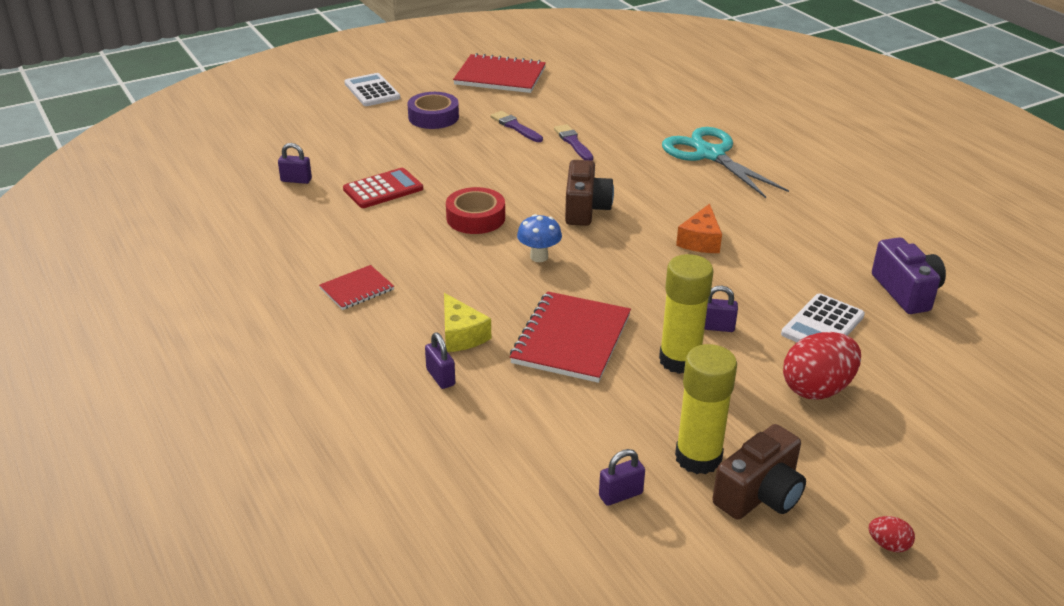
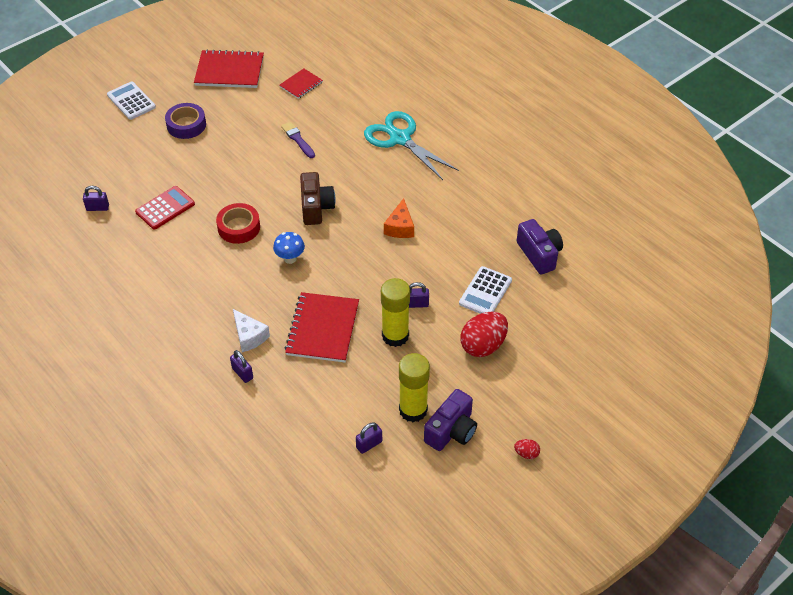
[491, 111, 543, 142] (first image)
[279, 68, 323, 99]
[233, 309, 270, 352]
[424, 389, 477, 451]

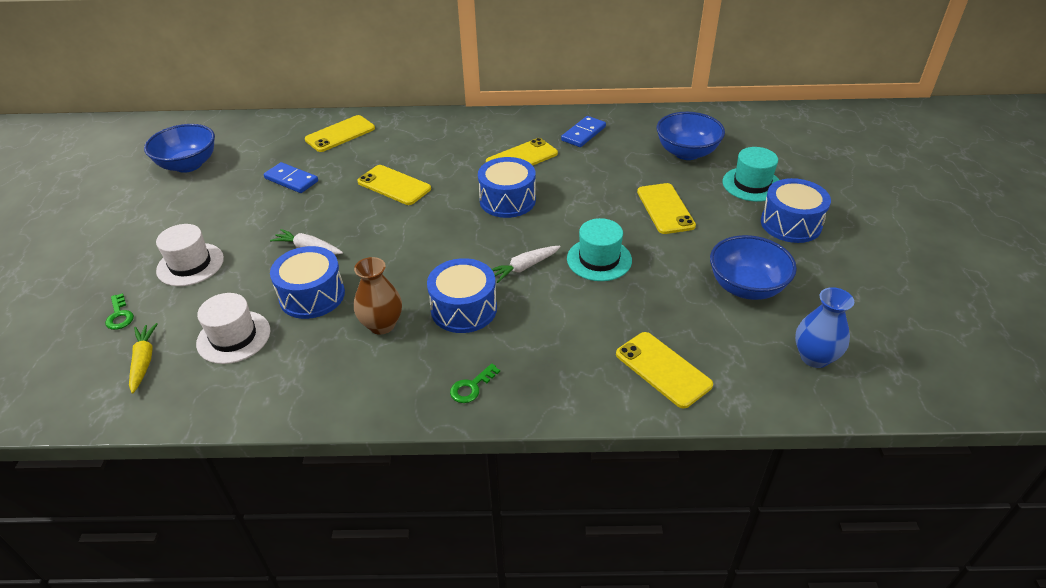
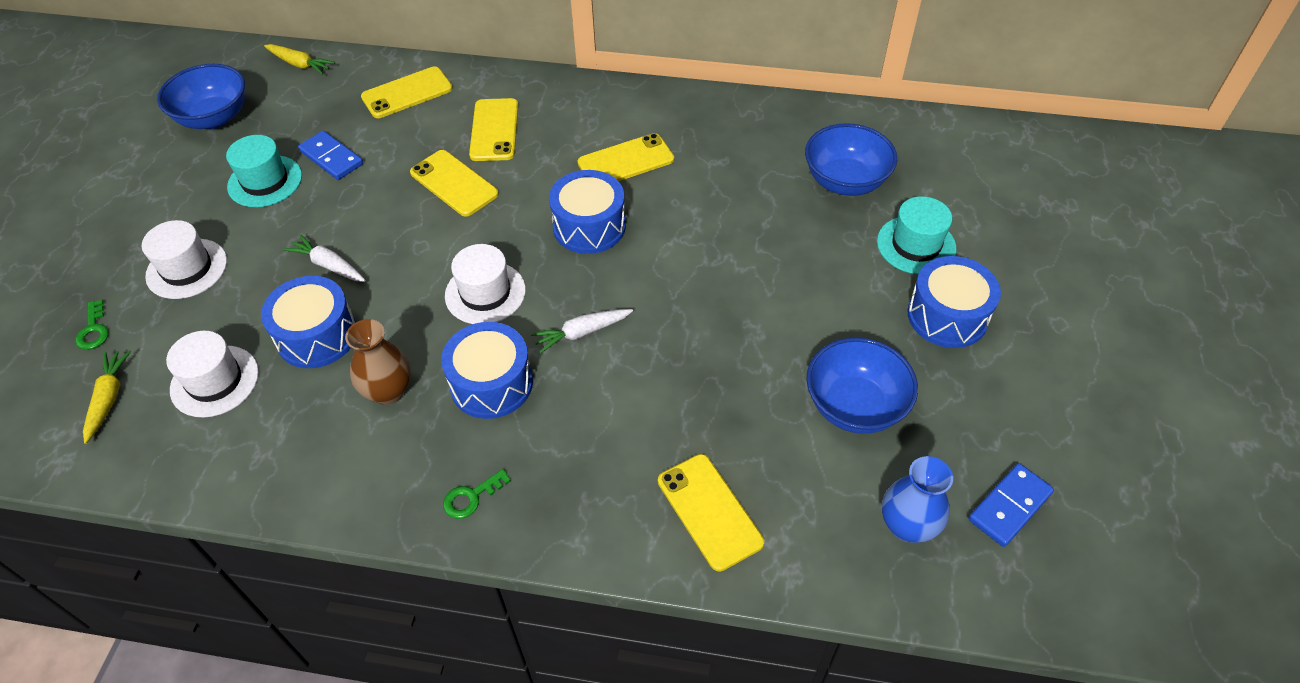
[264, 44, 335, 75]
[445, 244, 526, 324]
[968, 463, 1054, 547]
[226, 135, 302, 207]
[469, 98, 518, 161]

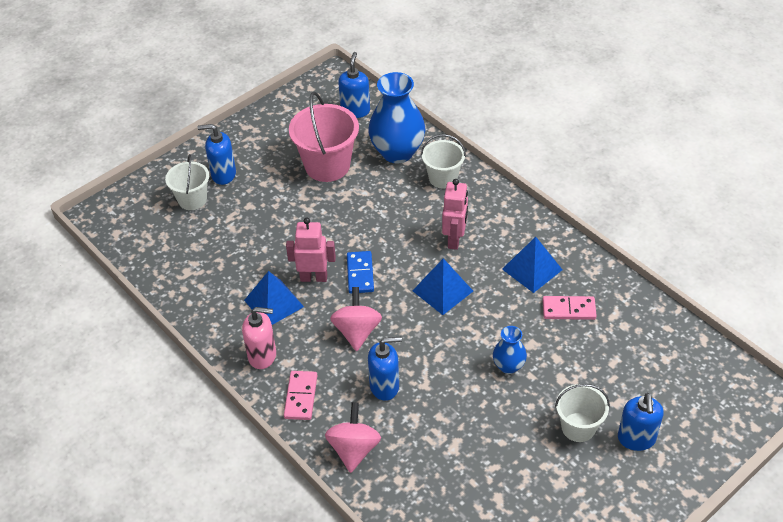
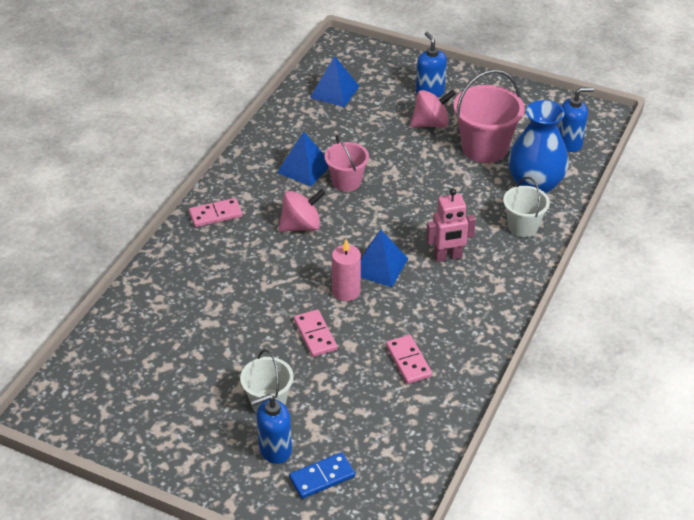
[165, 154, 209, 210] (first image)
[242, 307, 276, 369] (first image)
[368, 337, 402, 401] (first image)
[332, 239, 361, 301]
[410, 90, 456, 128]
[289, 452, 355, 499]
[310, 56, 359, 107]
[325, 135, 369, 192]
[294, 309, 337, 357]

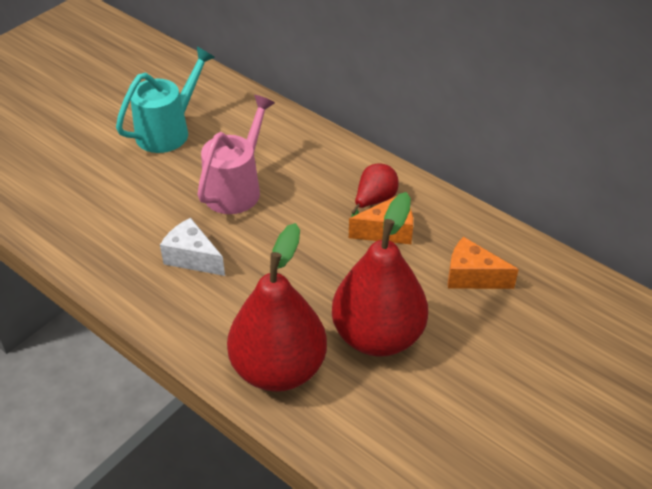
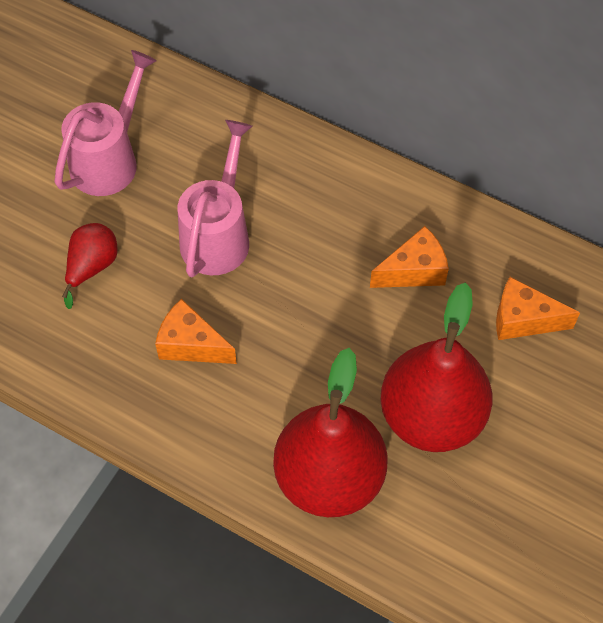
[62, 223, 118, 309]
[54, 50, 157, 196]
[155, 299, 237, 364]

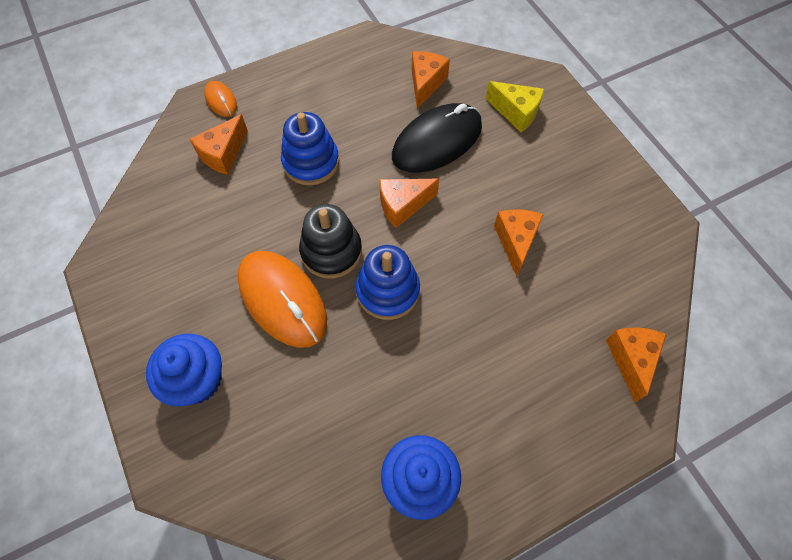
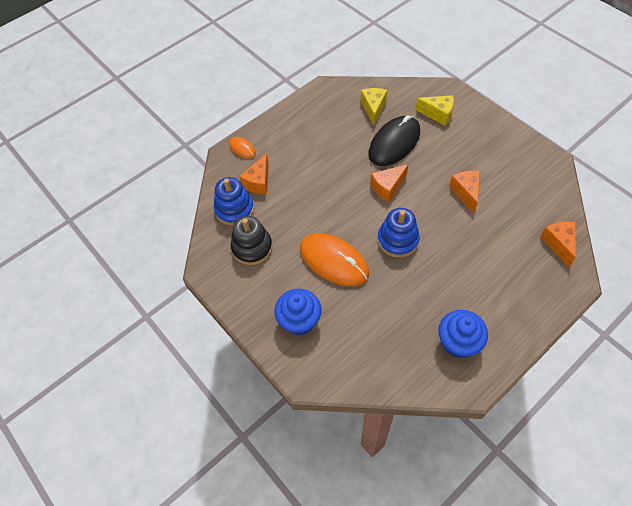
[214, 177, 254, 226]
[231, 216, 272, 265]
[361, 88, 387, 125]

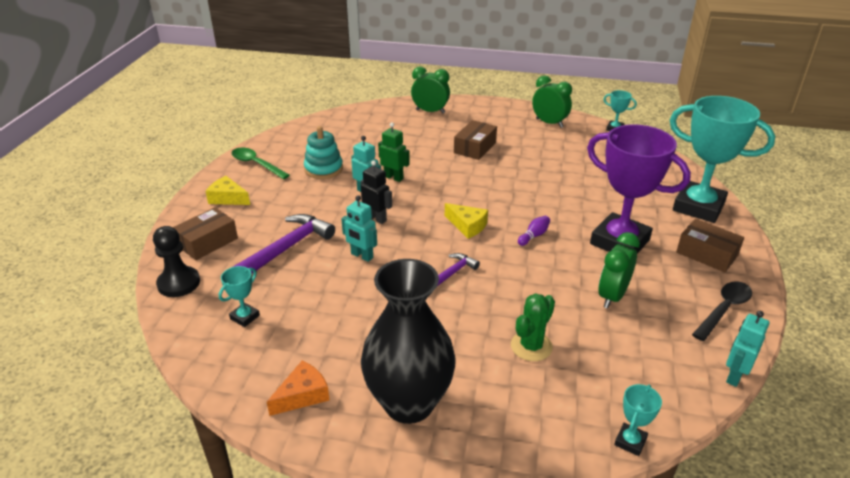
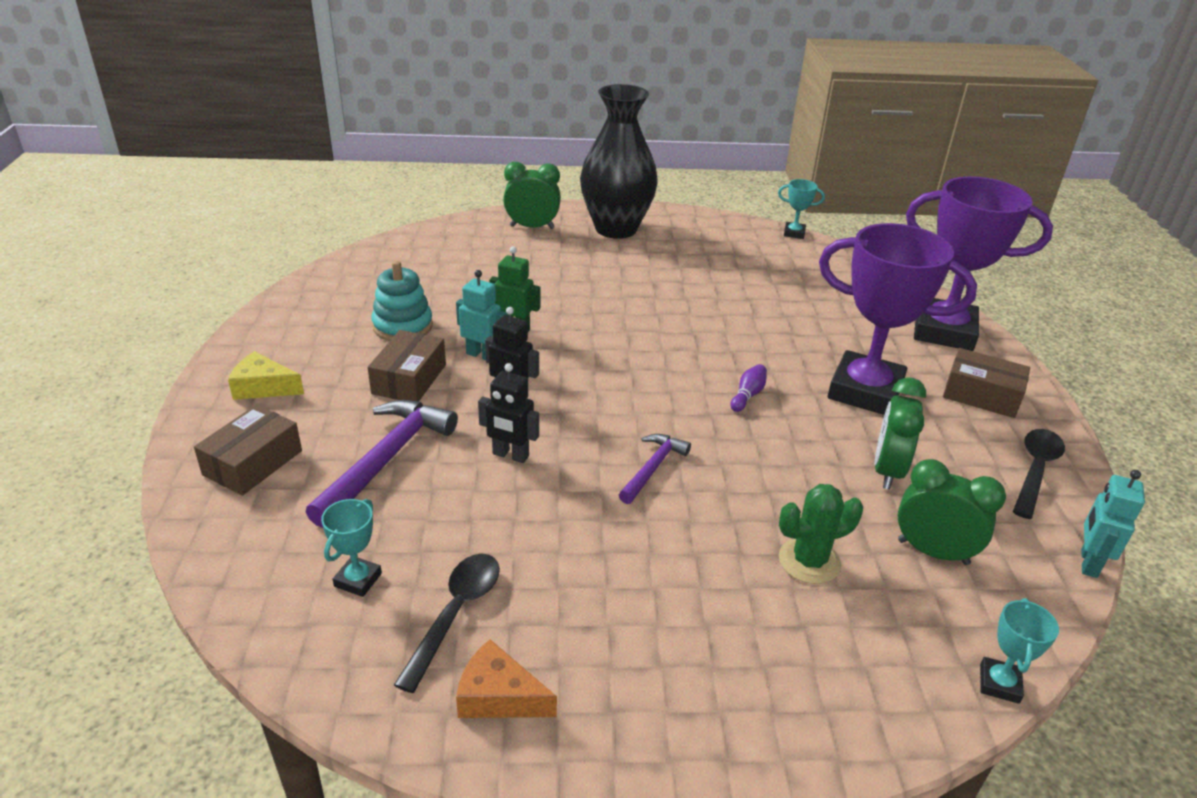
[153, 226, 200, 297] (first image)
[232, 148, 290, 179] (first image)
[445, 203, 488, 239] (first image)
[394, 554, 500, 693]
[580, 84, 658, 239]
[368, 330, 446, 401]
[898, 459, 1006, 565]
[478, 363, 539, 463]
[906, 176, 1053, 351]
[456, 639, 557, 718]
[779, 484, 863, 584]

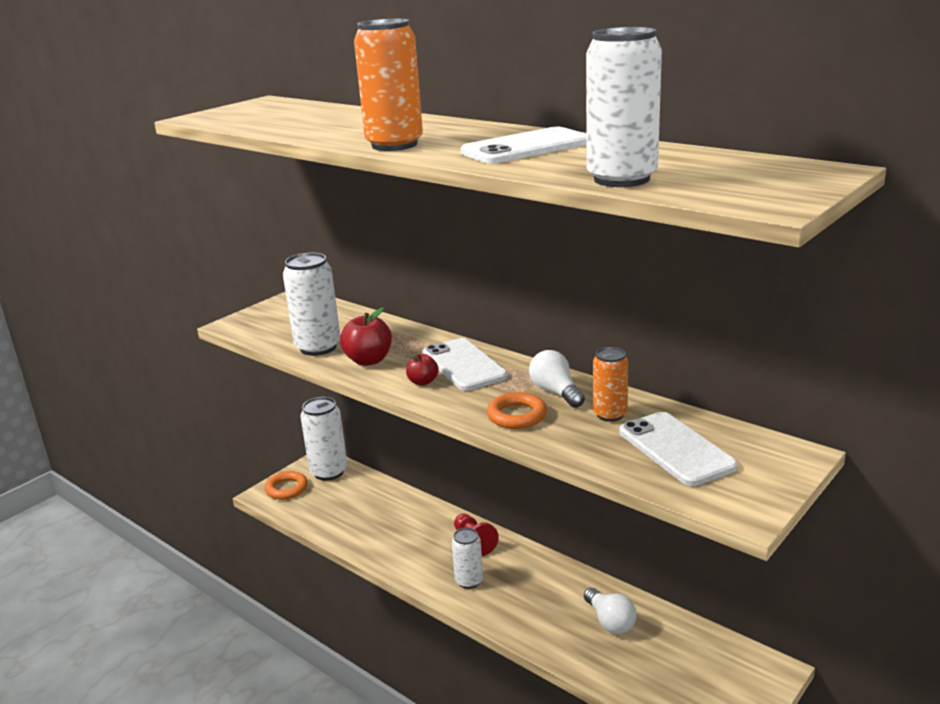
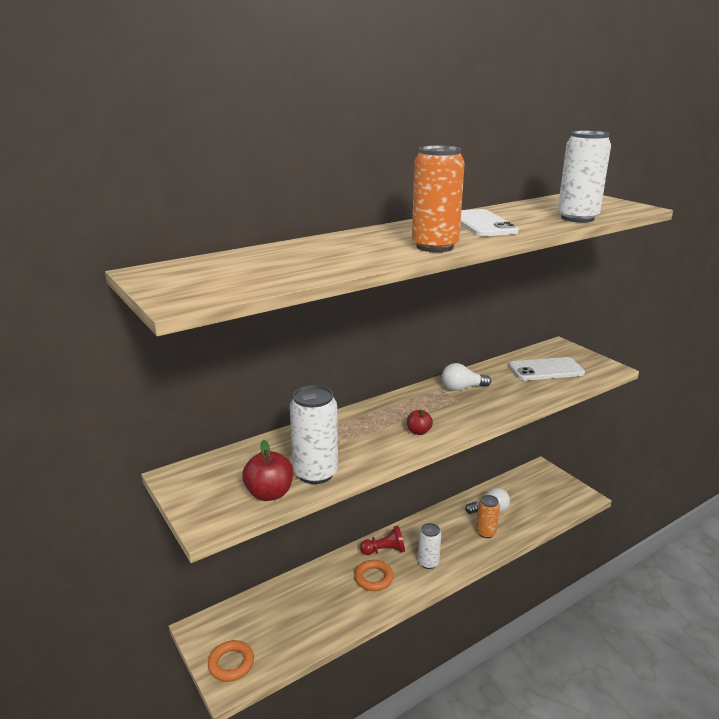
[300, 397, 347, 481] (first image)
[423, 338, 508, 391] (first image)
[242, 440, 293, 501]
[354, 560, 394, 591]
[476, 495, 500, 538]

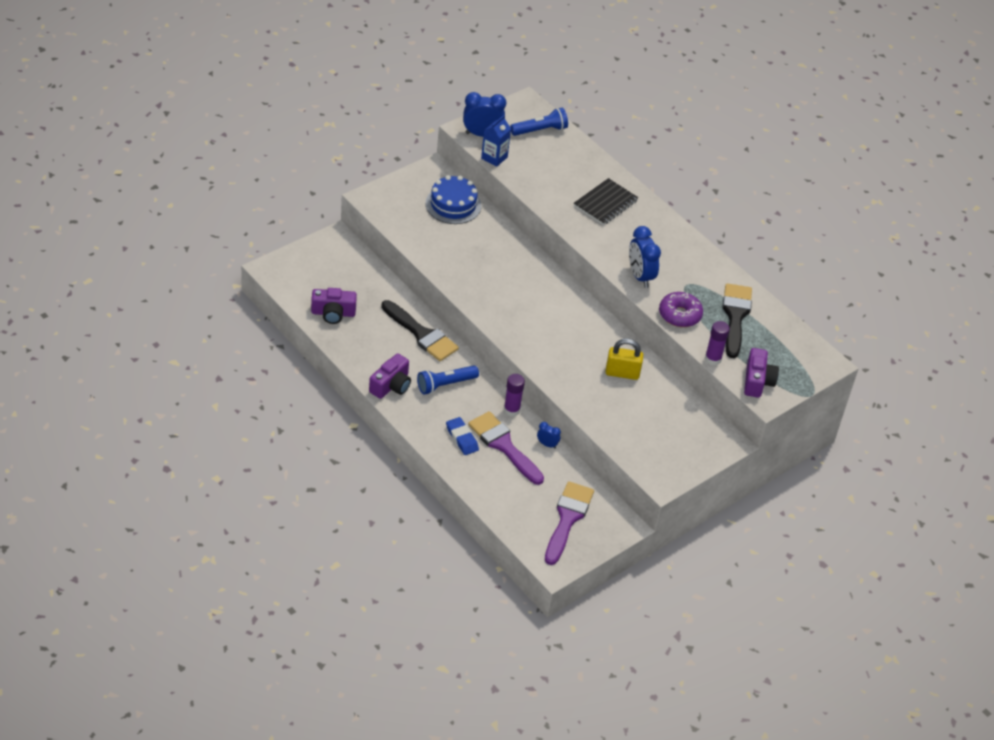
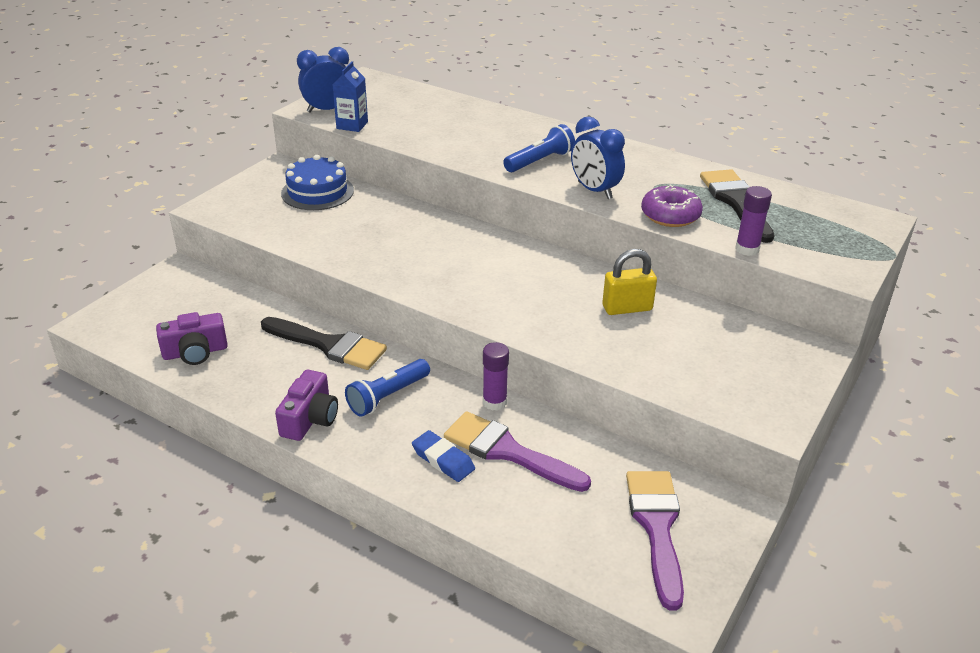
[537, 422, 561, 449] (first image)
[574, 178, 638, 225] (first image)
[744, 348, 779, 398] (first image)
[503, 124, 575, 172]

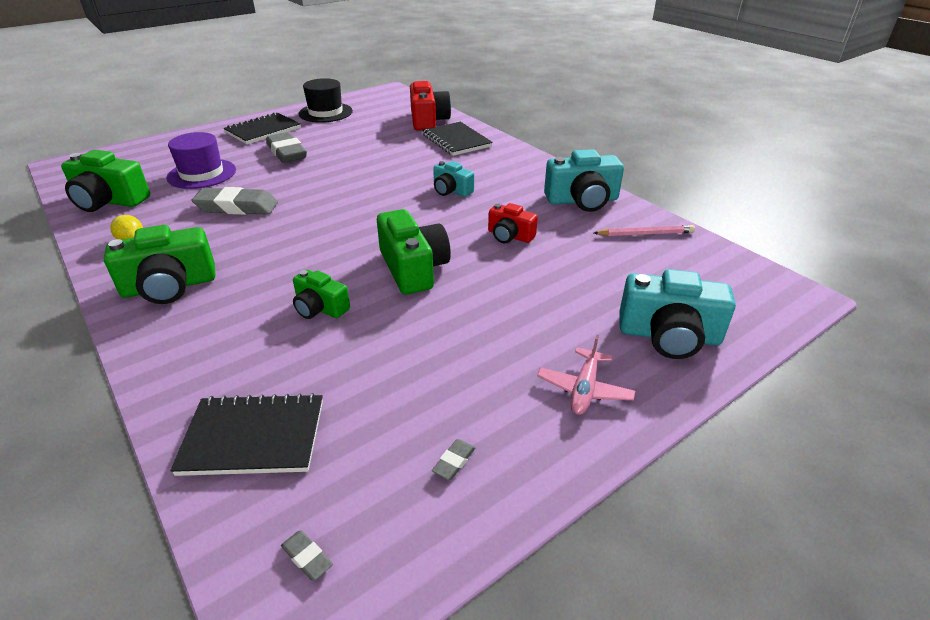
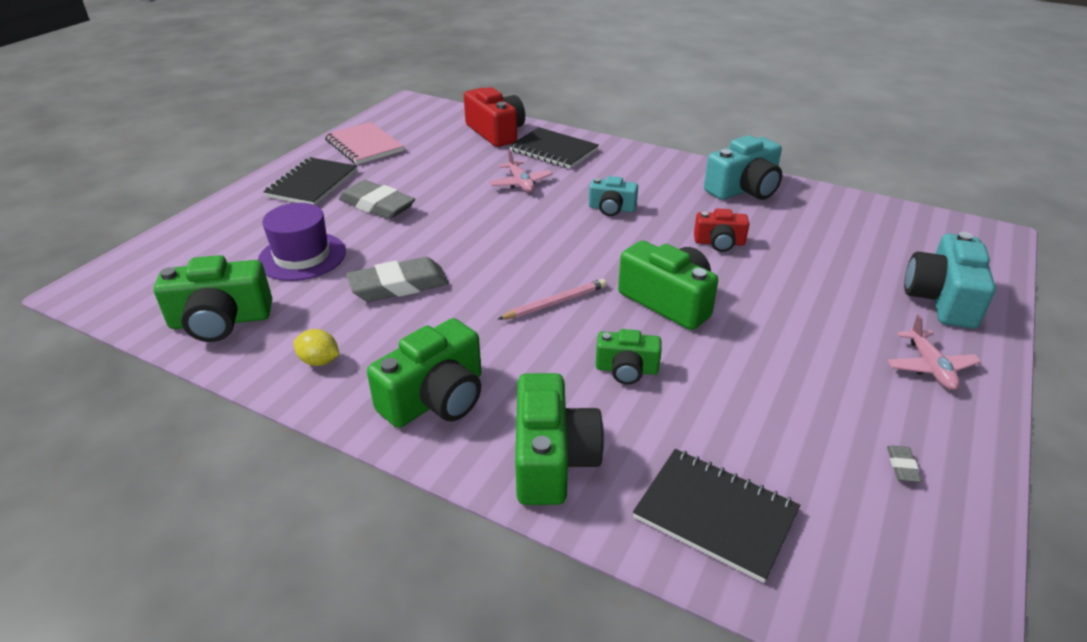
[281, 530, 333, 581] (first image)
[489, 149, 553, 192]
[515, 373, 604, 505]
[497, 279, 607, 320]
[324, 122, 404, 165]
[633, 449, 800, 583]
[904, 232, 996, 329]

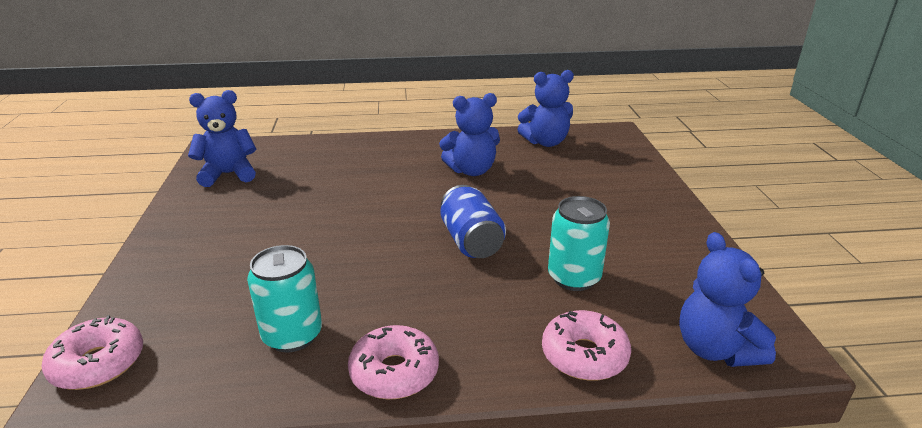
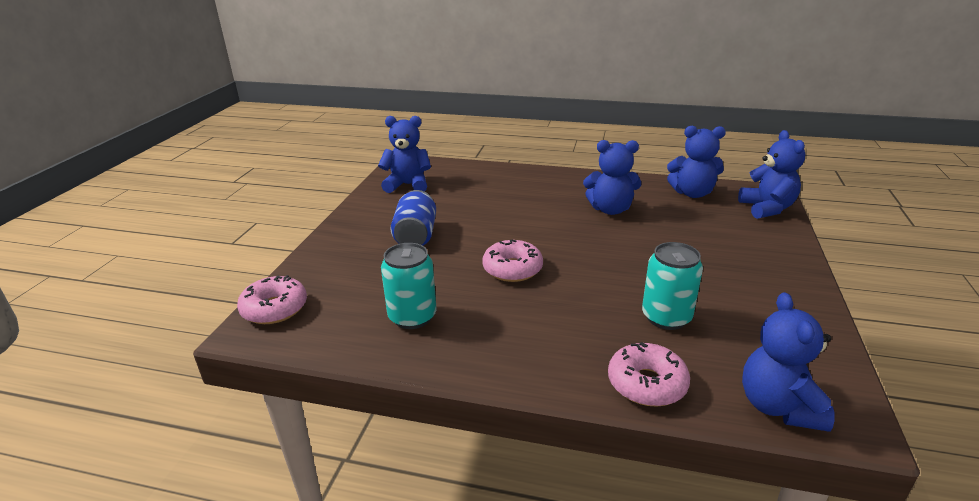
[738, 130, 805, 219]
[482, 239, 543, 282]
[390, 190, 436, 246]

